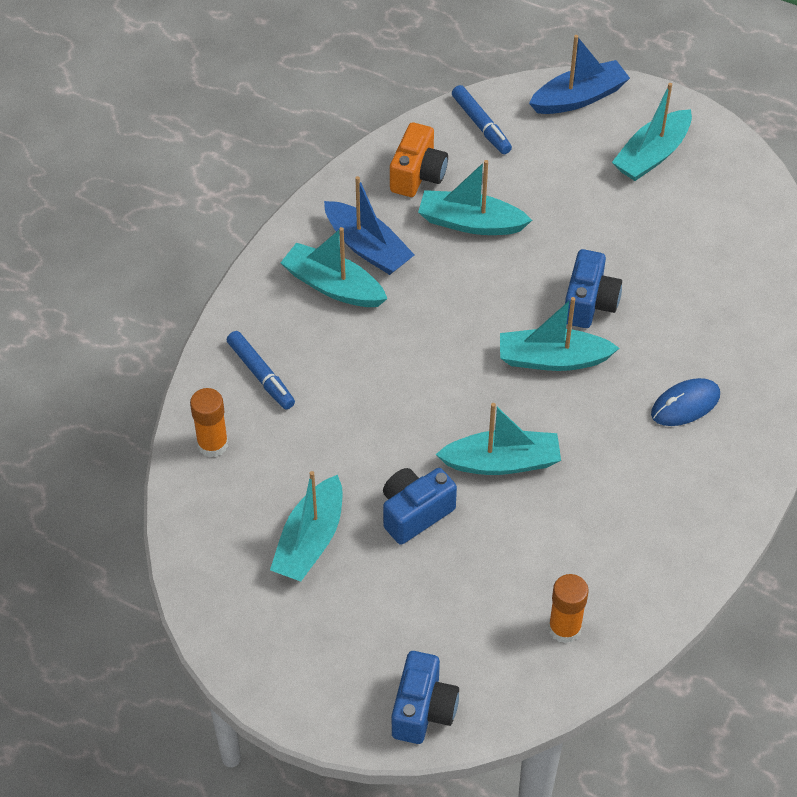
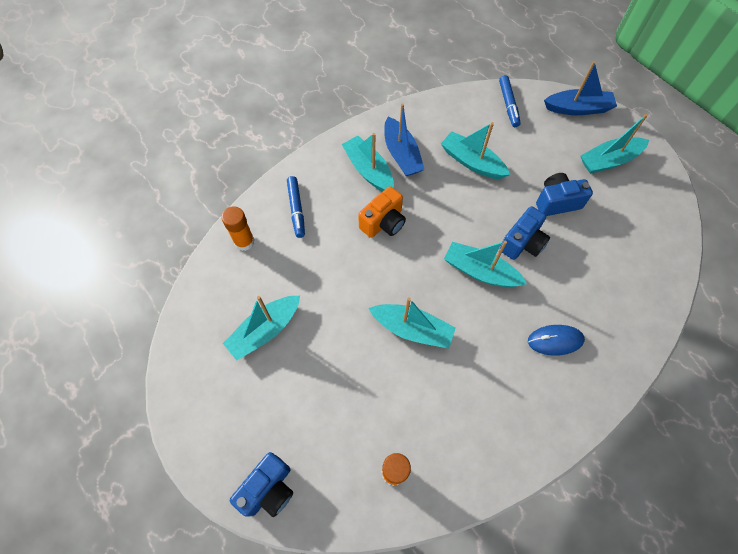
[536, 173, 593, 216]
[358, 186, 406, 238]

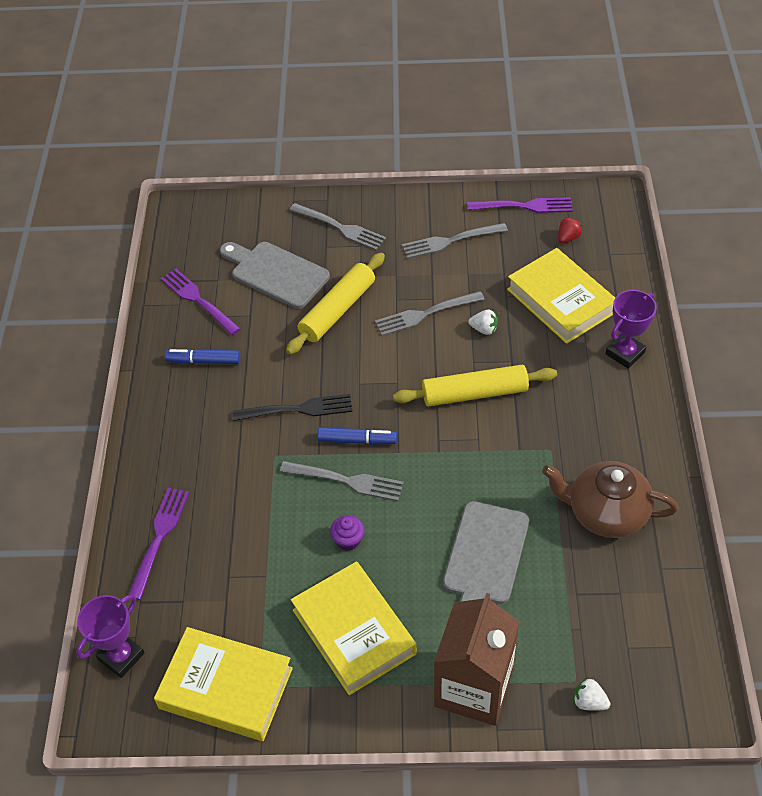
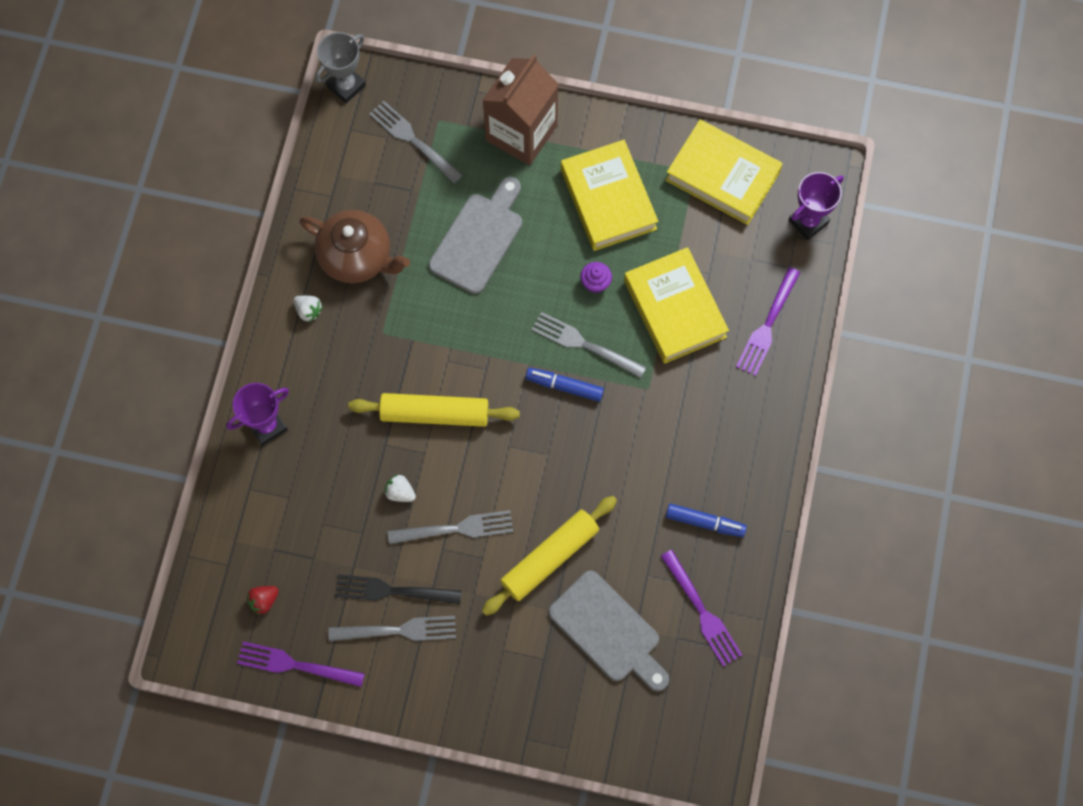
[315, 32, 366, 103]
[335, 574, 462, 604]
[369, 101, 463, 183]
[624, 247, 729, 364]
[293, 295, 323, 322]

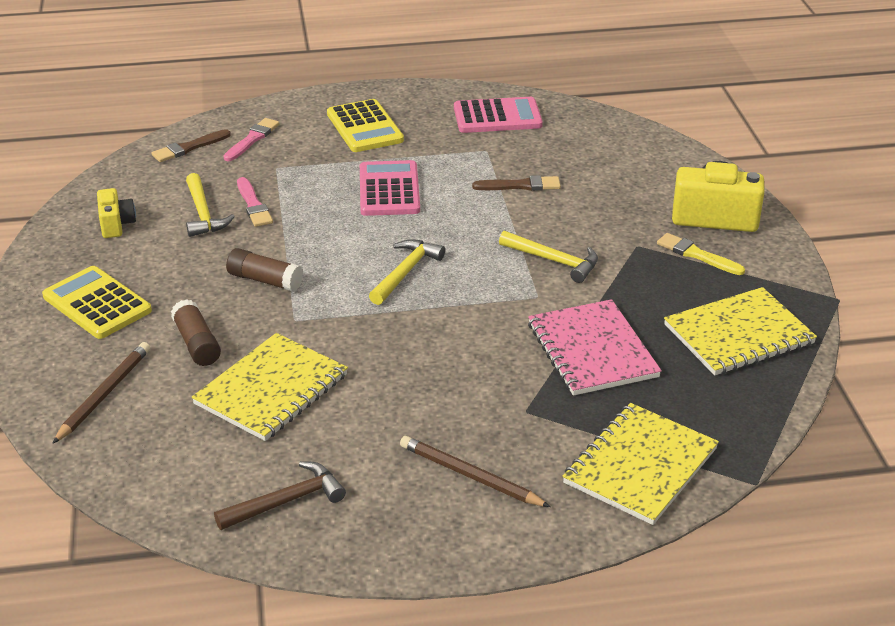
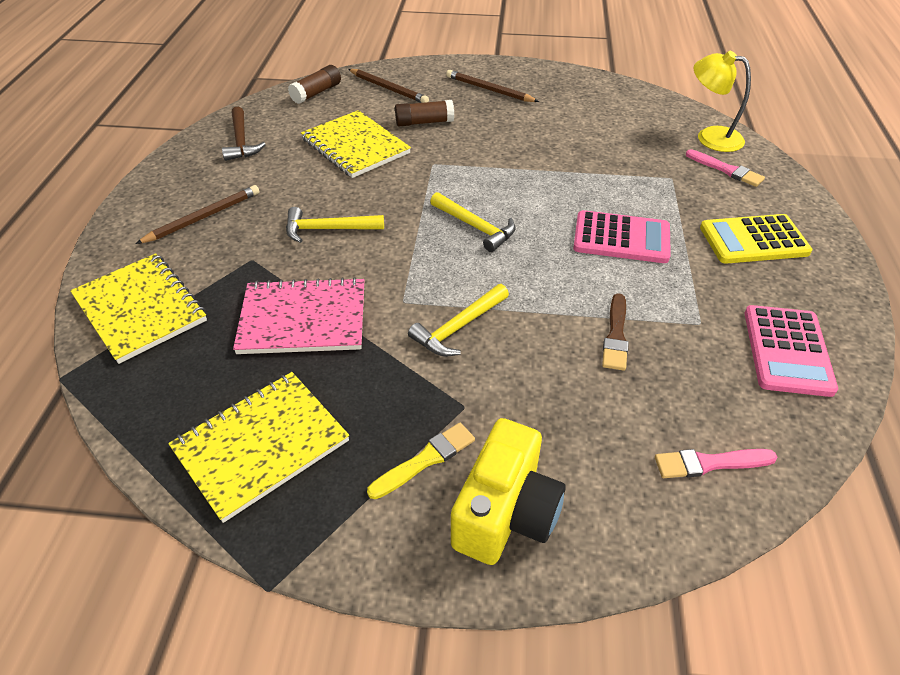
[97, 188, 136, 238] (first image)
[286, 207, 384, 243]
[288, 65, 341, 104]
[655, 449, 777, 478]
[446, 70, 539, 102]
[694, 51, 751, 152]
[168, 372, 349, 523]

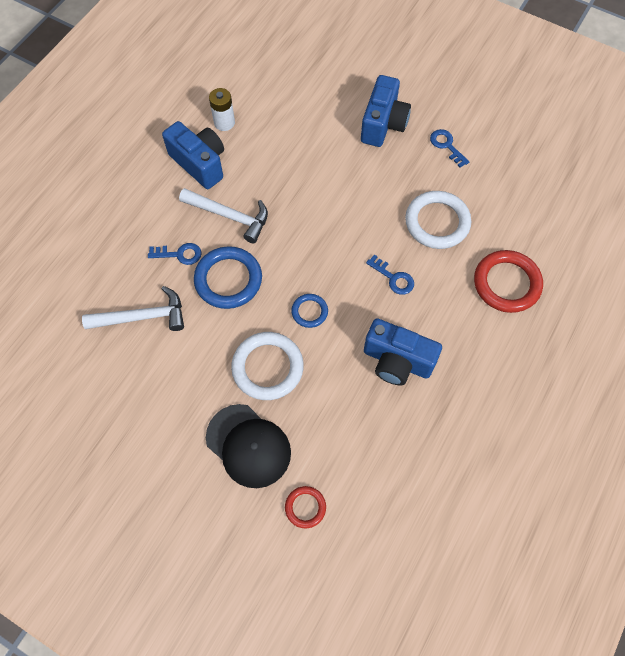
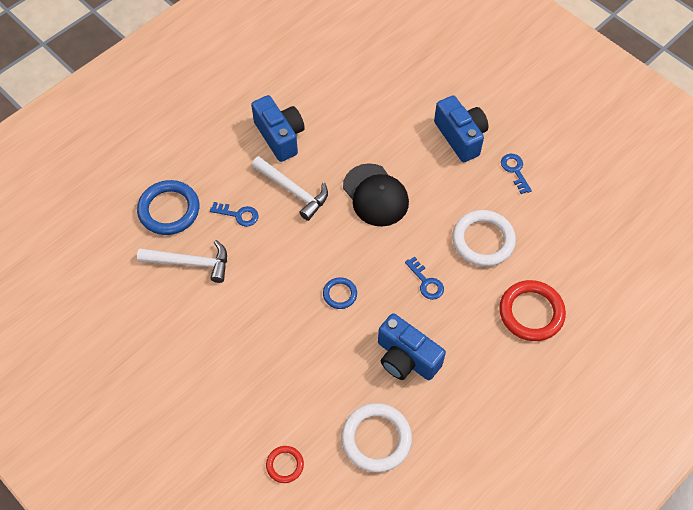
[209, 88, 235, 131] (first image)
[137, 180, 199, 235]
[343, 163, 409, 227]
[341, 403, 412, 472]
[434, 95, 488, 162]

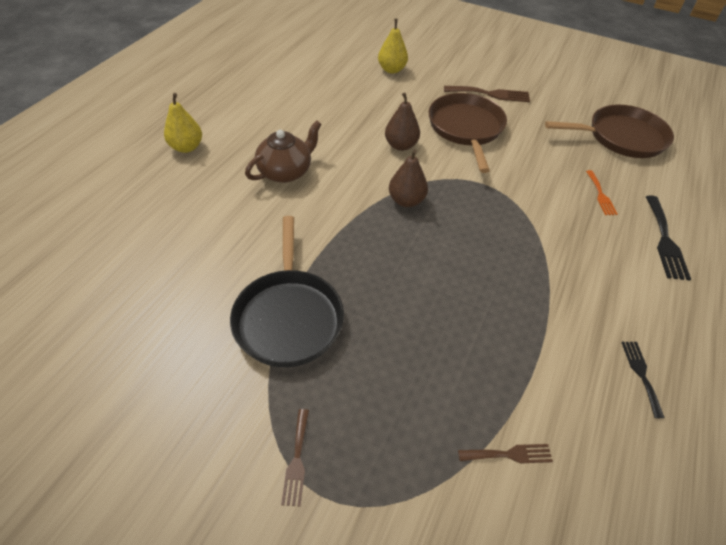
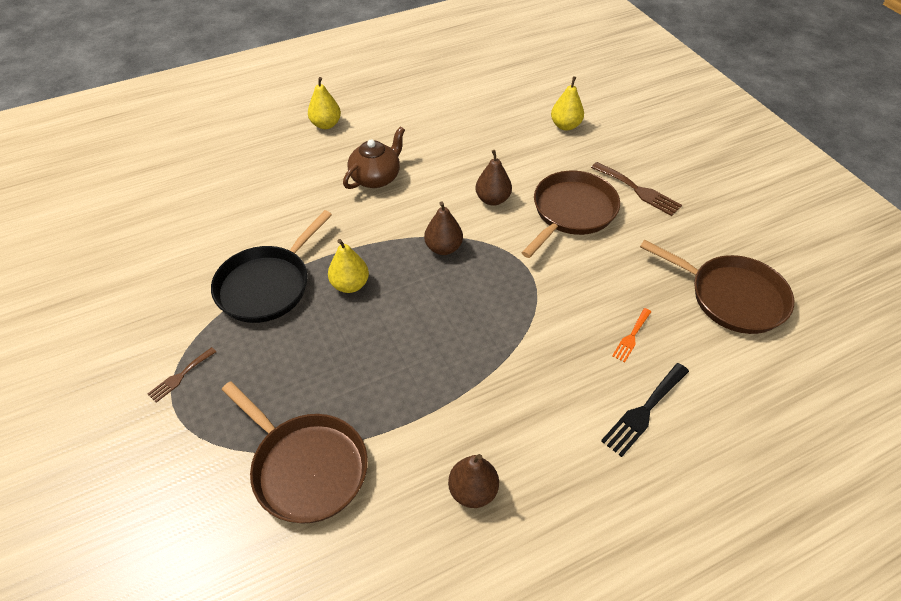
[328, 239, 369, 293]
[222, 381, 368, 524]
[448, 454, 499, 508]
[343, 127, 405, 189]

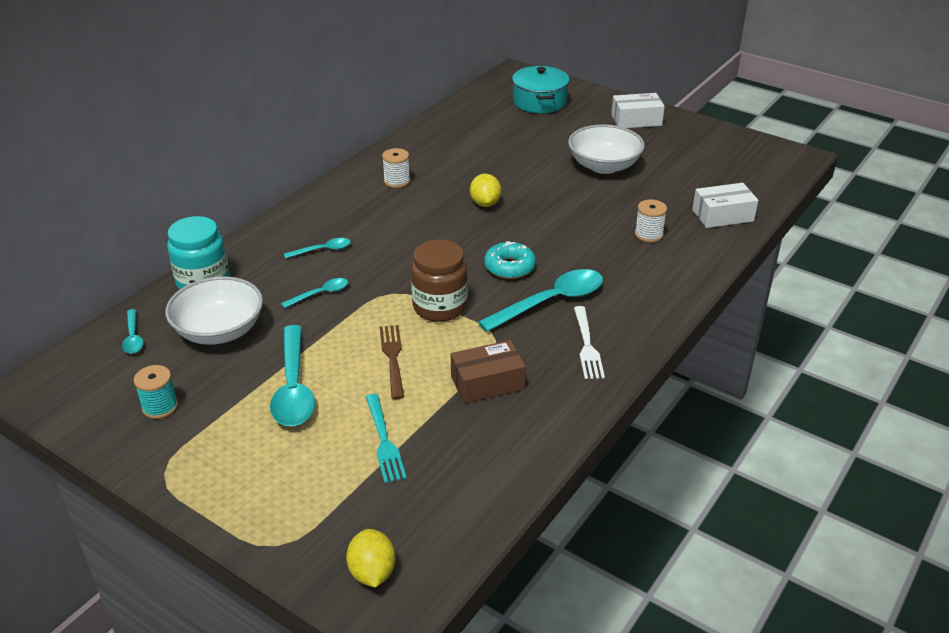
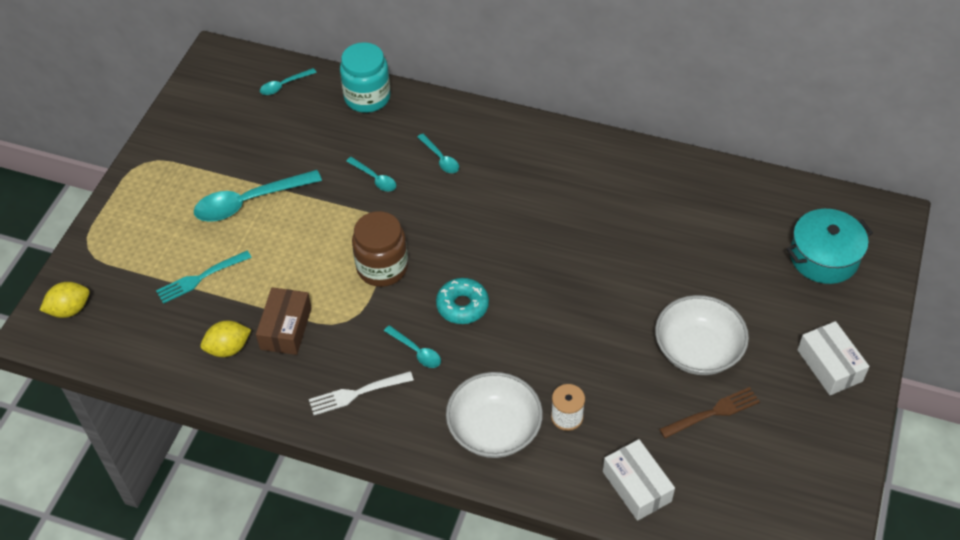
[134, 365, 178, 419] (first image)
[382, 148, 410, 188] (first image)
[446, 372, 543, 458]
[659, 387, 760, 438]
[200, 321, 251, 357]
[256, 287, 312, 355]
[384, 325, 441, 368]

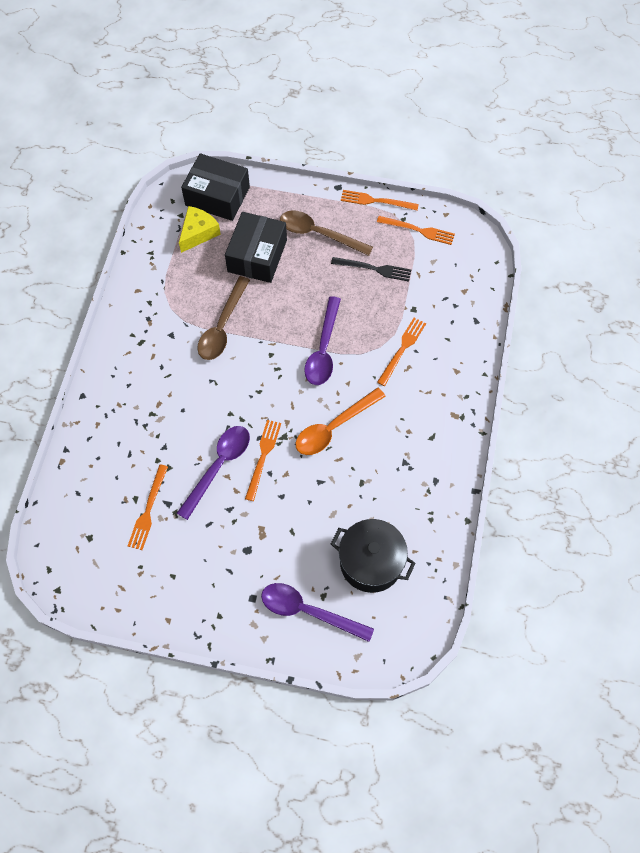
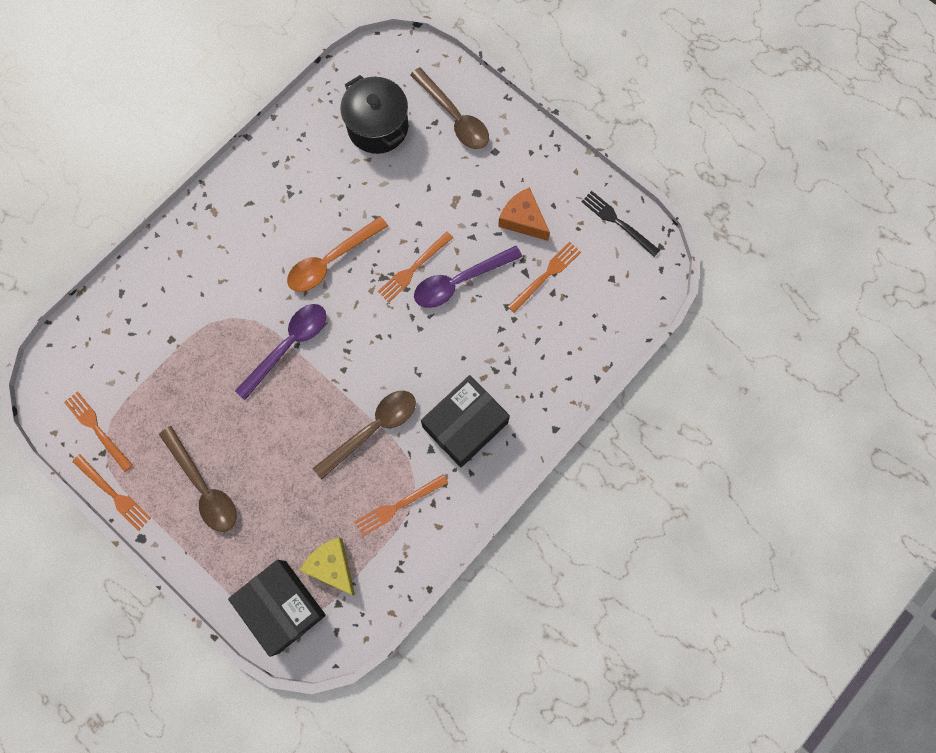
[498, 187, 550, 241]
[421, 375, 510, 467]
[581, 191, 660, 257]
[354, 474, 448, 537]
[410, 67, 489, 149]
[300, 537, 355, 595]
[287, 216, 388, 292]

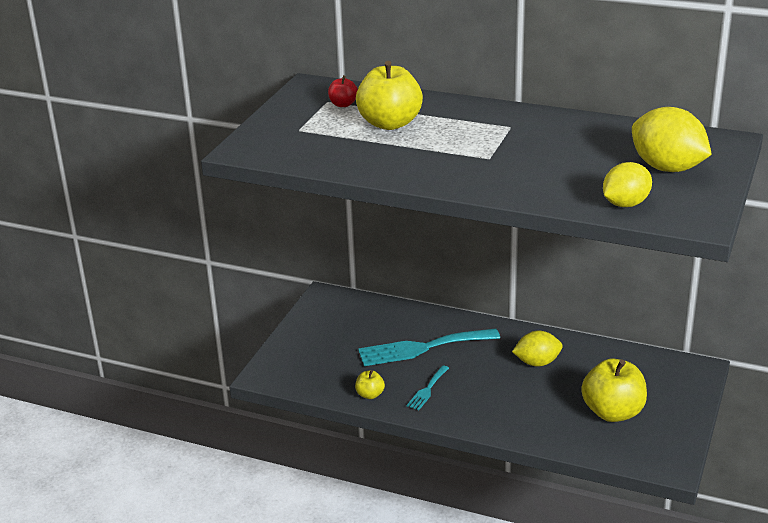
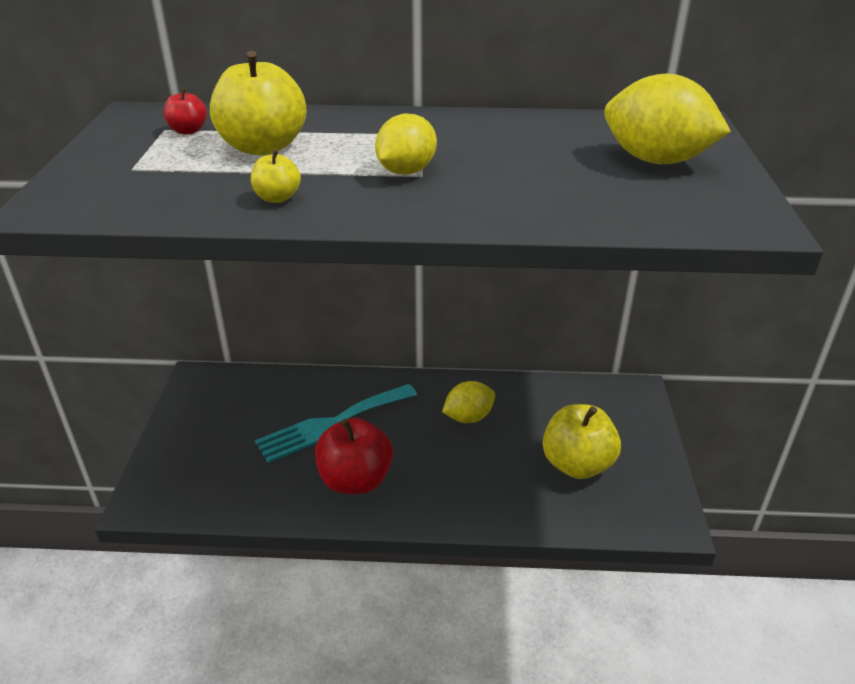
[251, 149, 301, 203]
[375, 113, 437, 175]
[315, 418, 393, 494]

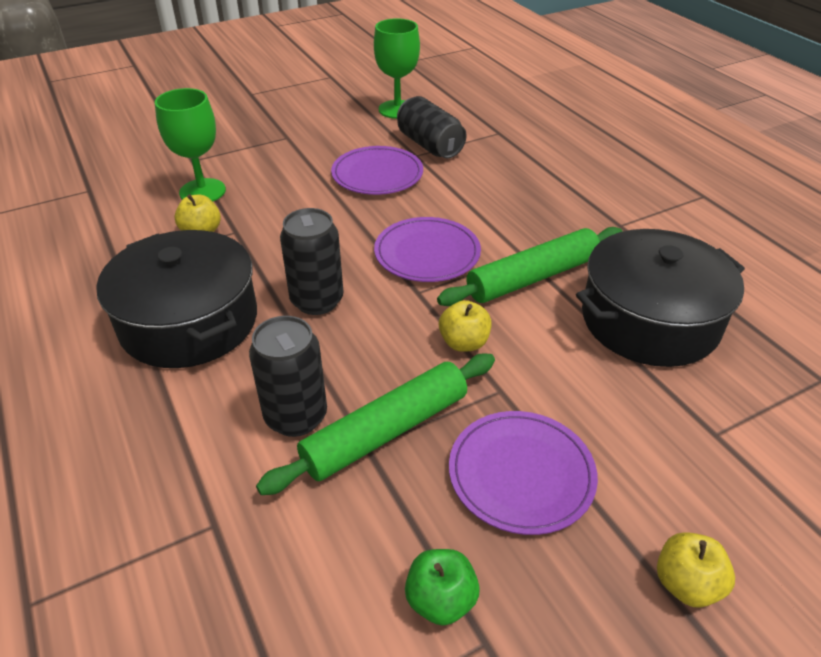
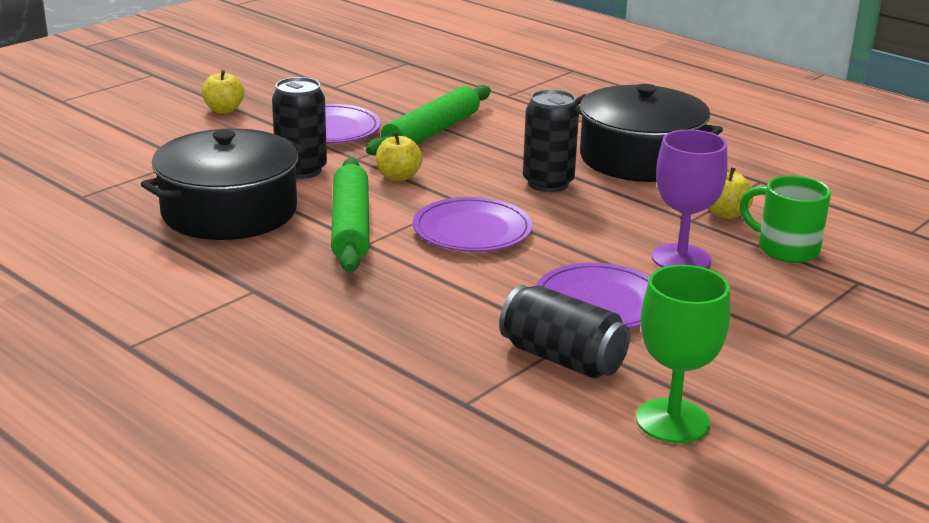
[405, 549, 480, 626] (first image)
[652, 129, 728, 268]
[272, 77, 327, 179]
[739, 175, 831, 263]
[331, 158, 369, 272]

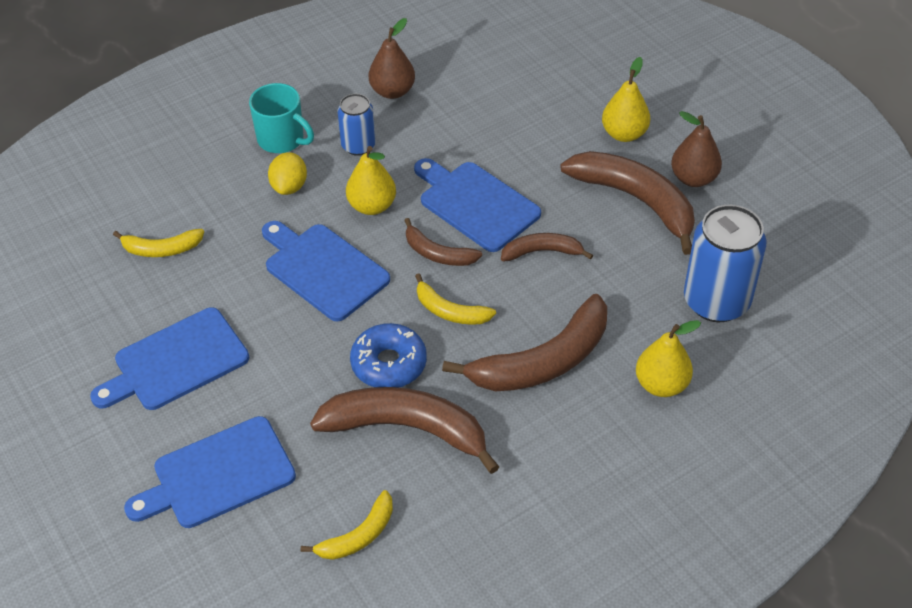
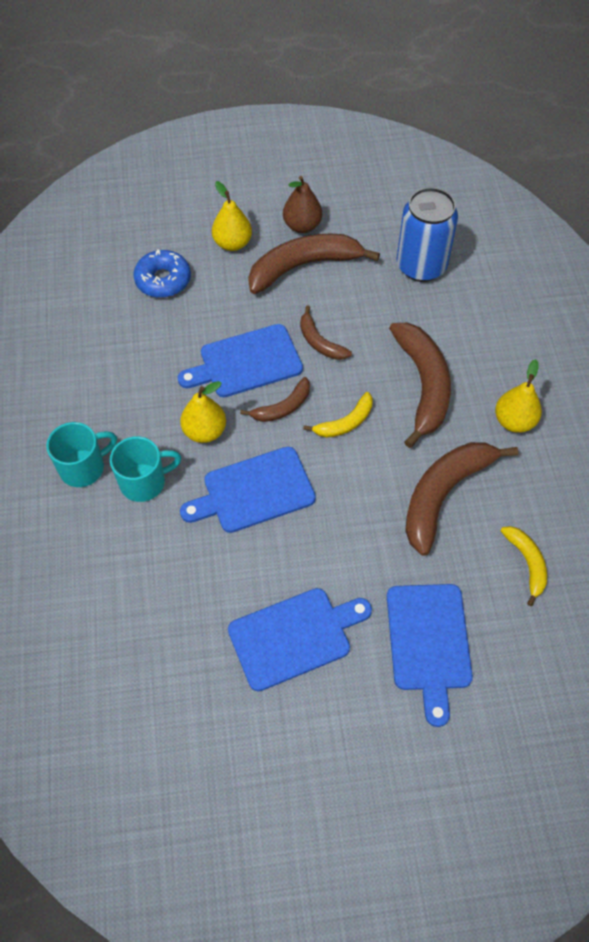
[113, 229, 204, 257] (first image)
[338, 93, 376, 156] (first image)
[369, 18, 415, 99] (first image)
[134, 249, 191, 298]
[495, 359, 542, 433]
[110, 436, 181, 502]
[228, 588, 372, 692]
[300, 305, 352, 360]

